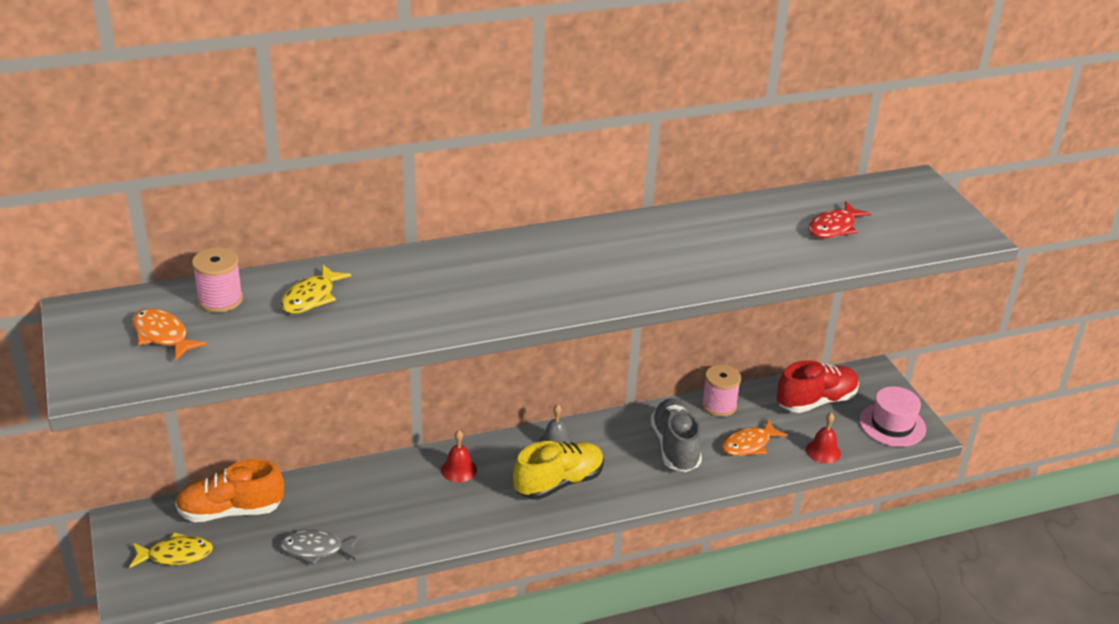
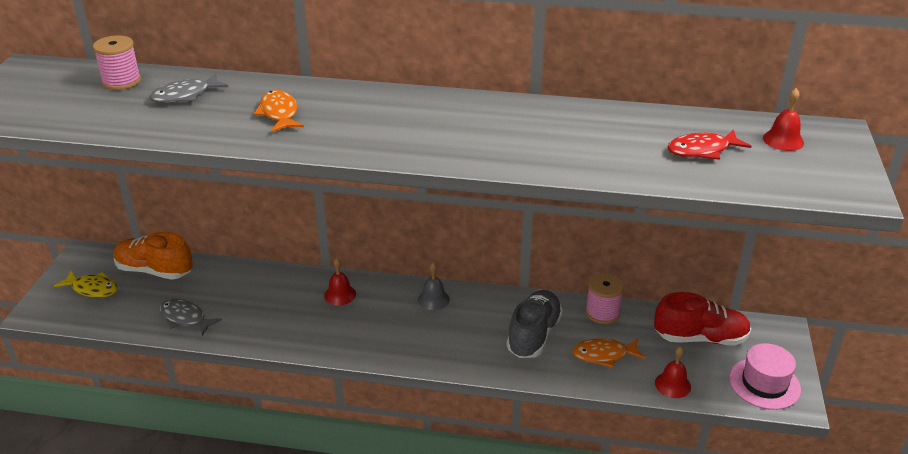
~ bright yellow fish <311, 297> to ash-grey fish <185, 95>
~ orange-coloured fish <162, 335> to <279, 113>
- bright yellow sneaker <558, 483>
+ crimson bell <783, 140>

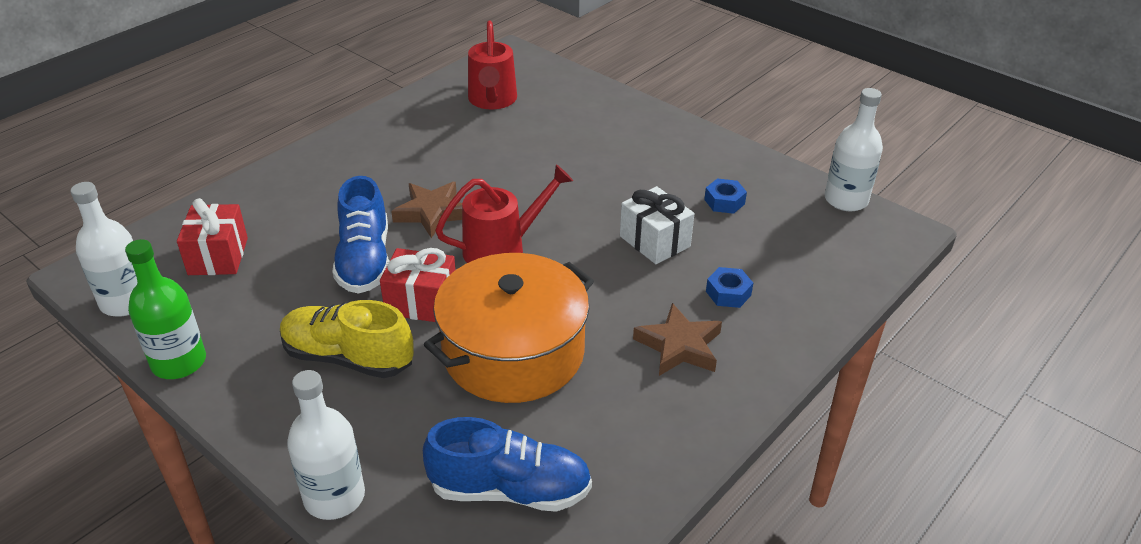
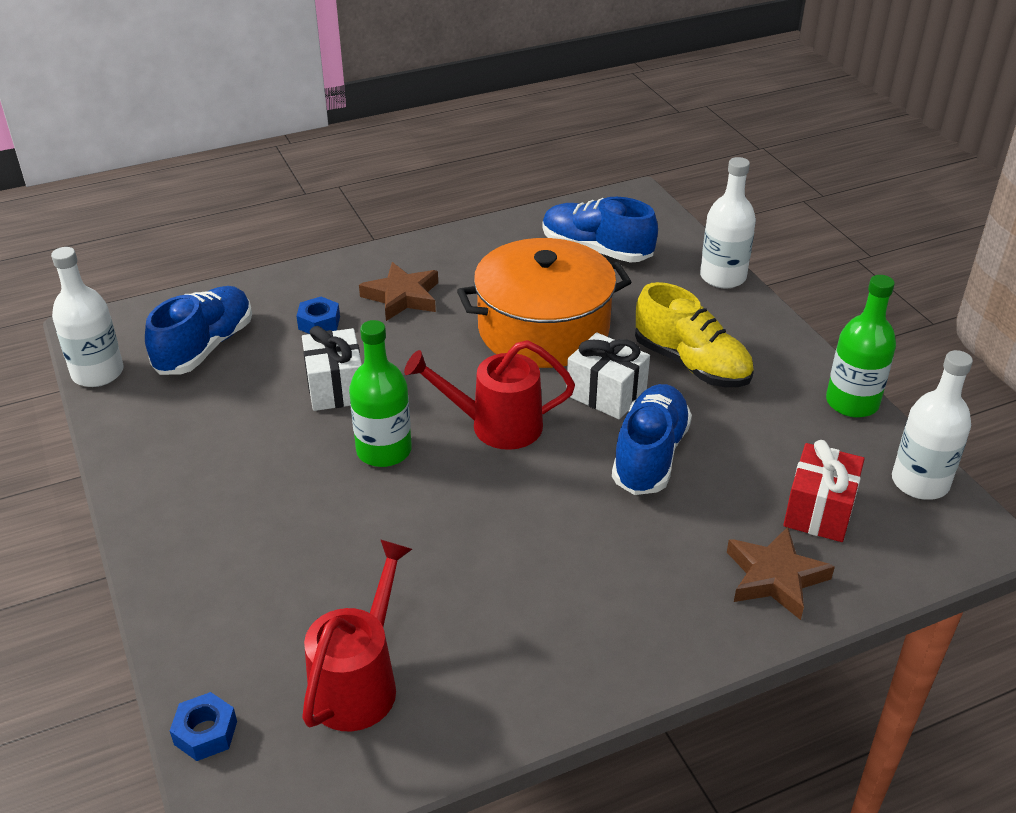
~ blue hexagon nut <724, 202> to <205, 733>
~ russet star shape <432, 213> to <775, 577>
~ crimson gift <421, 302> to pure white gift <606, 394>
+ blue sneaker <205, 347>
+ green flask <384, 450>

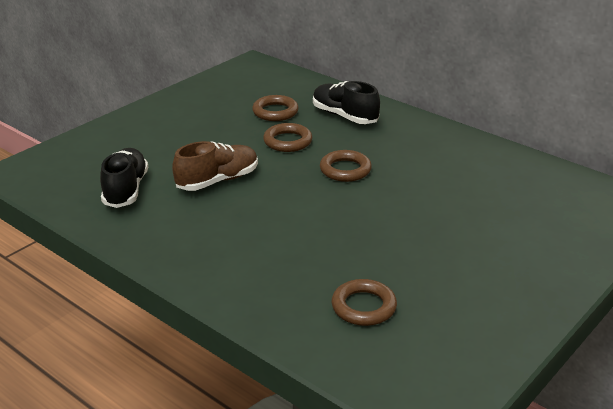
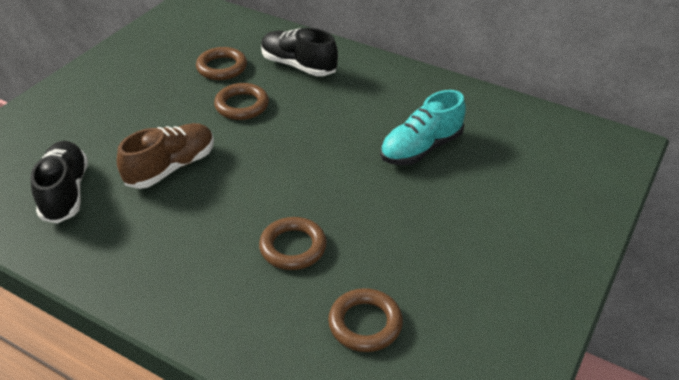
~ russet torus <345, 170> to <293, 247>
+ turquoise sneaker <421, 148>

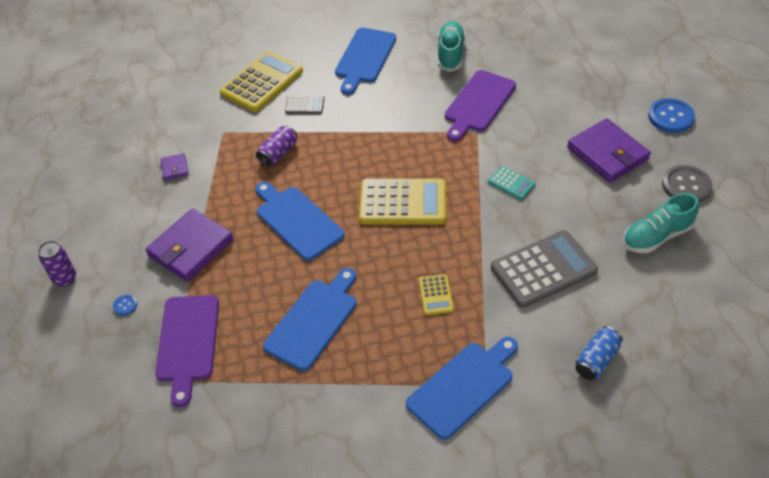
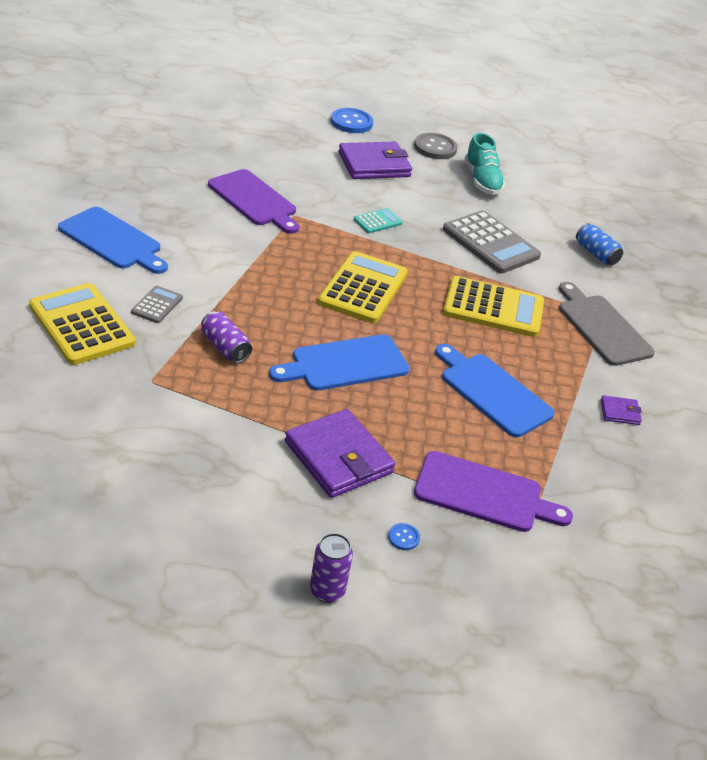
- turquoise sneaker <450, 54>
~ royal purple card wallet <175, 168> to <619, 412>
~ ash-grey pocket calculator <543, 269> = <490, 243> 150 degrees clockwise
~ bright yellow pocket calculator <436, 295> = <493, 308> x2.07
~ blue chopping board <463, 387> to ash-grey chopping board <602, 327>

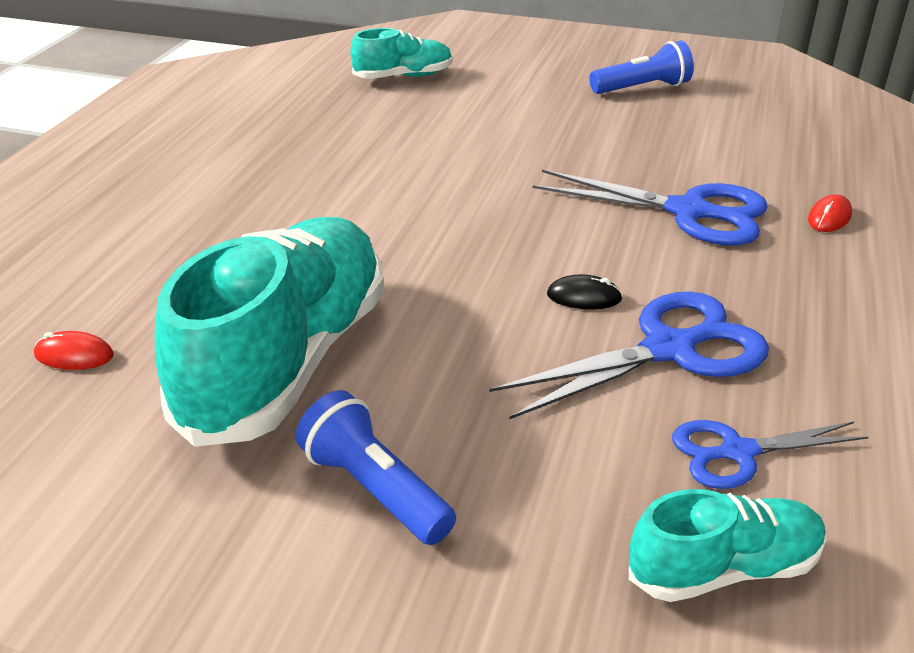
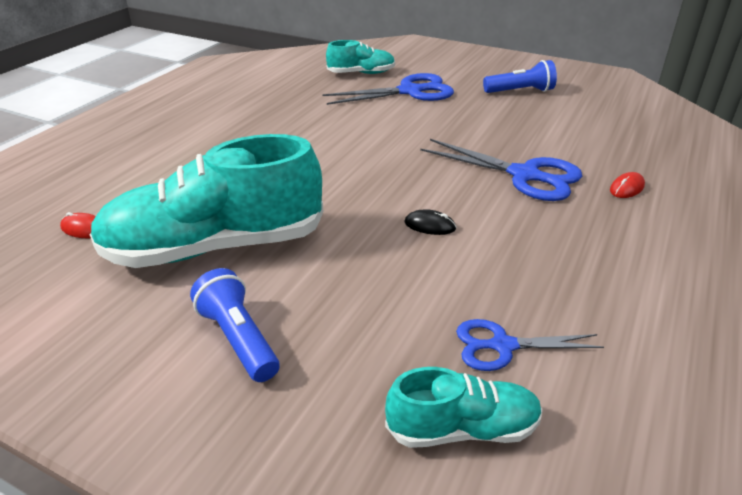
~ turquoise sneaker <287, 361> = <215, 247> 135 degrees counterclockwise
~ blue shears <669, 349> to <409, 91>

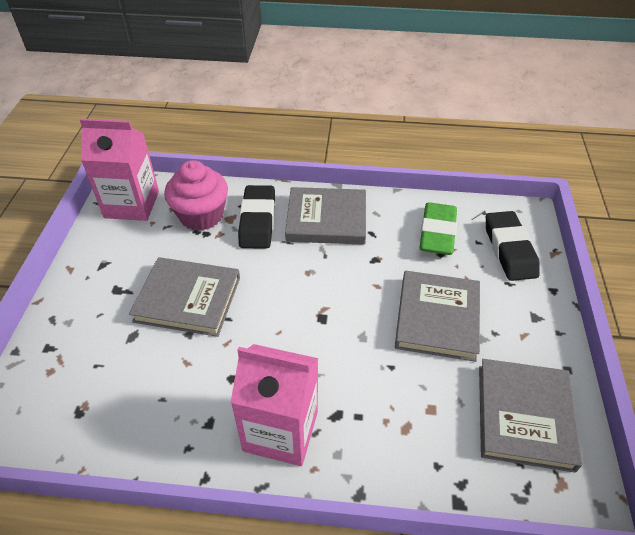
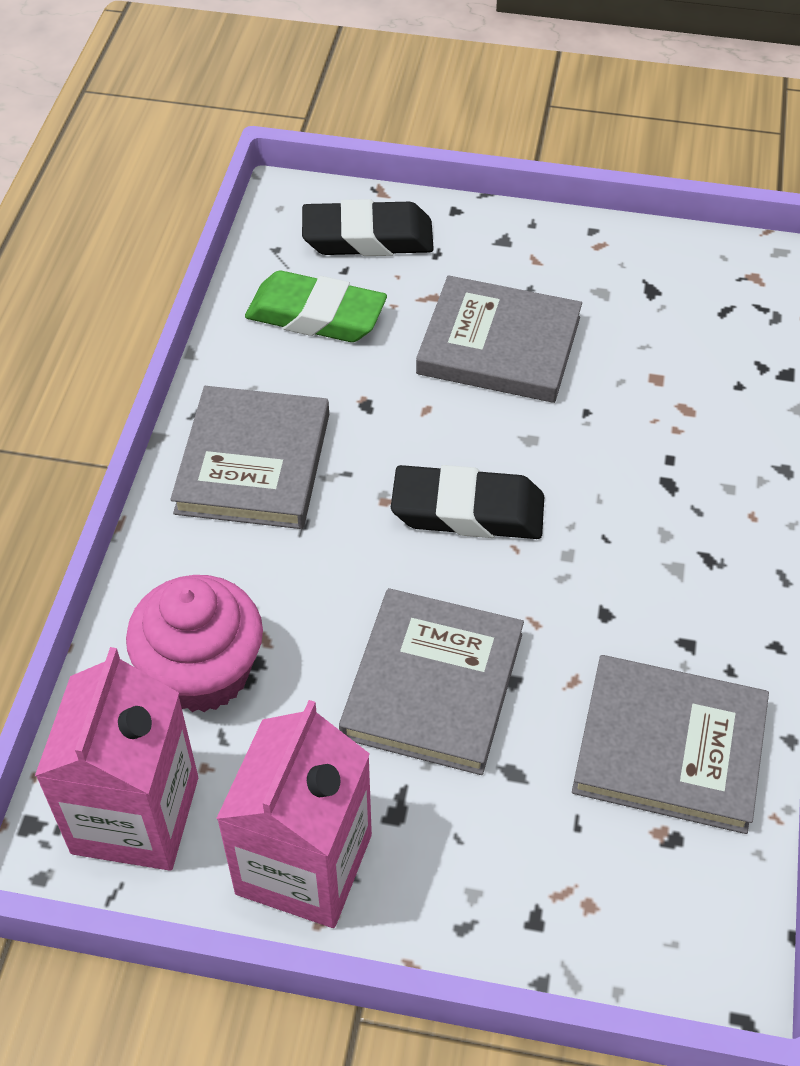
~ ebony eraser <257, 221> to <467, 511>
~ rosy juice carton <281, 430> to <304, 864>
~ ash-grey hardcover <524, 416> to <669, 747>

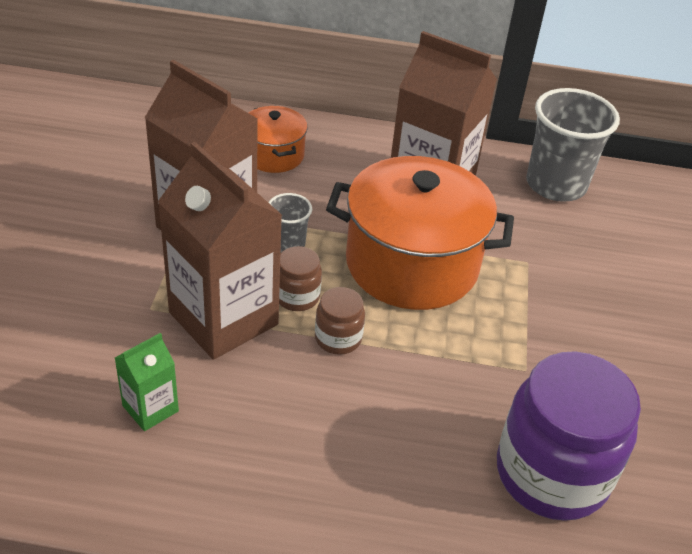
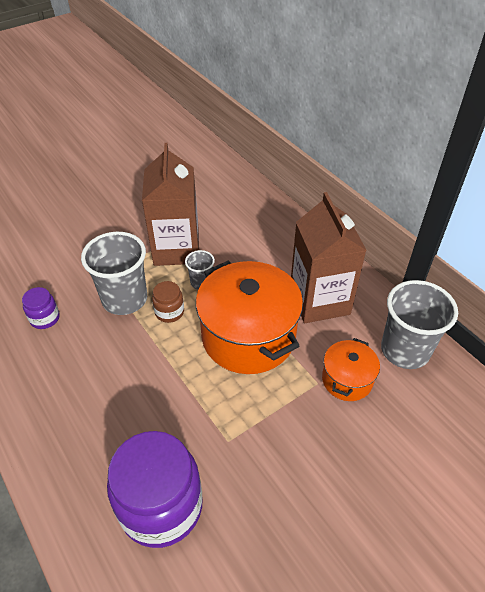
~ orange-coloured pot <273, 155> to <347, 380>
~ russet juice carton <223, 318> to ash-grey beaker <124, 299>
- russet preserve jar <338, 338>
~ green juice carton <150, 408> to royal purple preserve jar <45, 318>

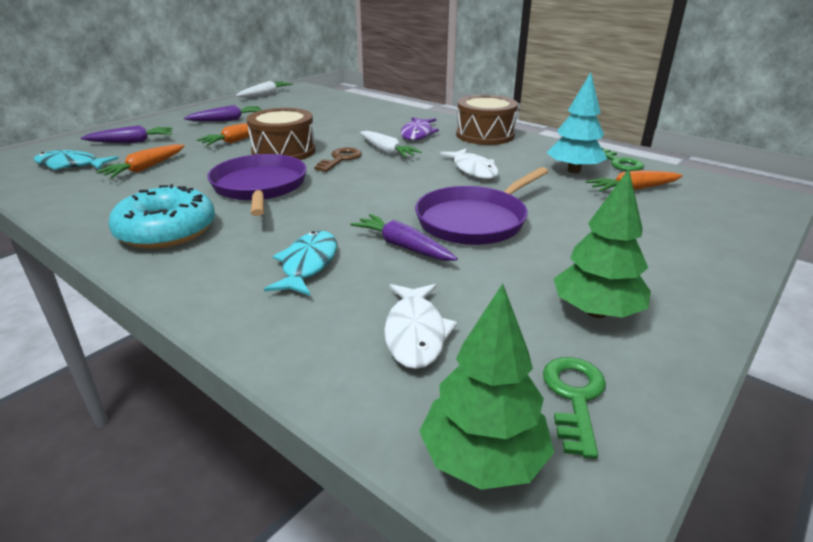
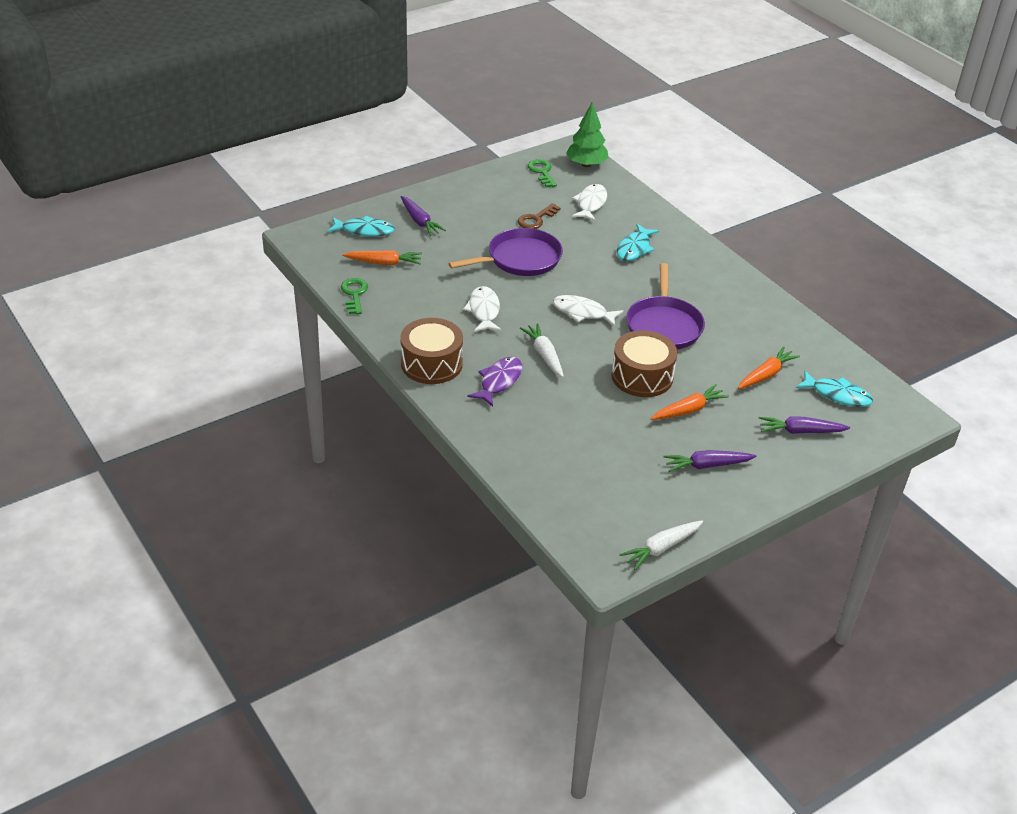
- turquoise toy tree <574, 170>
~ russet key <341, 159> to <536, 219>
- green toy tree <596, 312>
- turquoise glazed donut <167, 231>
~ royal purple carrot <403, 246> to <420, 221>
~ green key <574, 397> = <542, 172> 135 degrees clockwise
+ turquoise fish <364, 230>
+ pure white fish <583, 312>

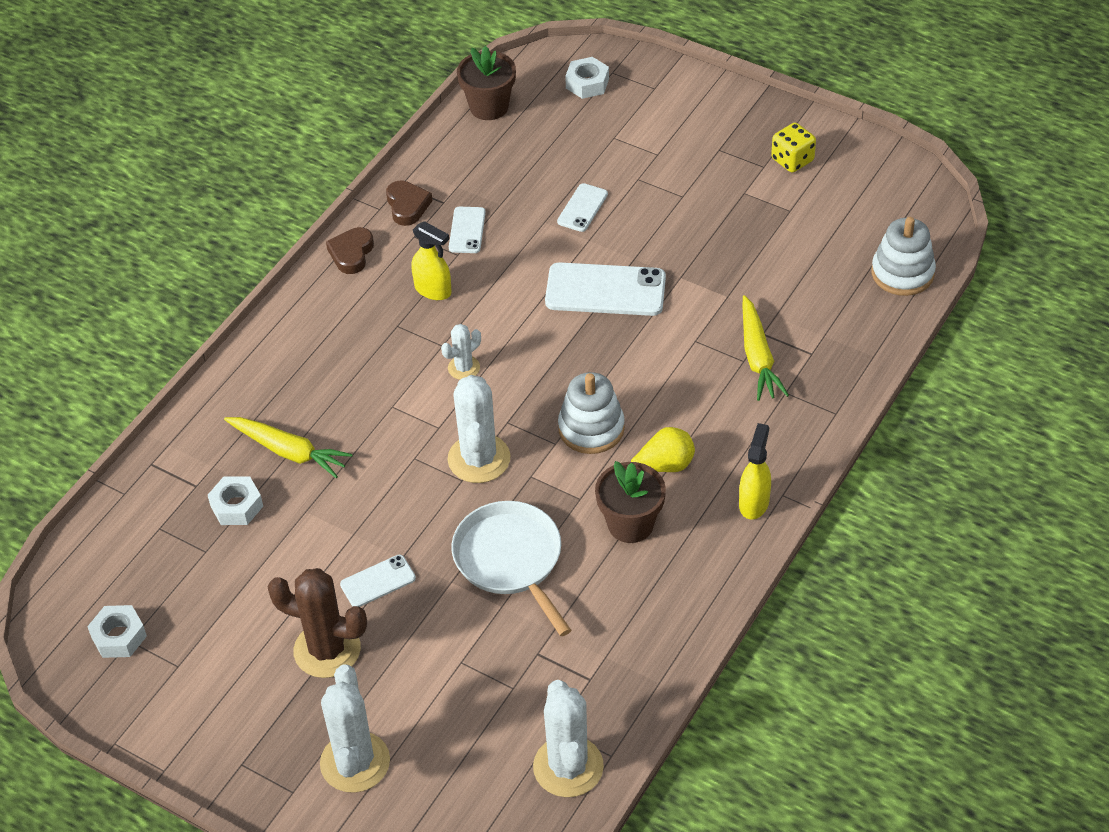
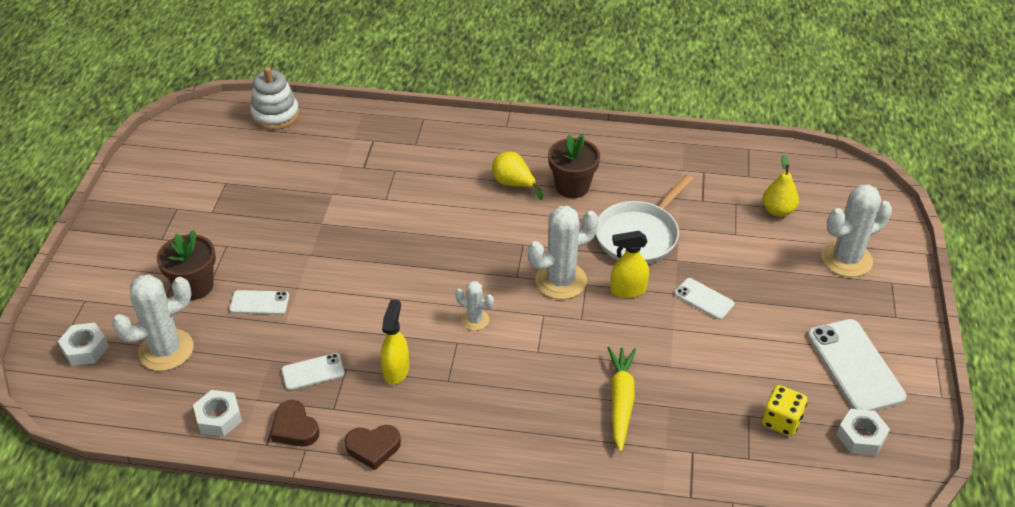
~ russet plant pot <489, 107> to <194, 286>
~ bright yellow dice <792, 160> to <781, 421>
~ russet heart <407, 206> = <294, 428> 90 degrees counterclockwise
~ pure white mobile phone <605, 290> to <855, 366>
- bright yellow carrot <758, 357>
- pure white ring stacker <591, 428>
~ bright yellow spray bottle <754, 502> to <627, 290>
~ pure white hexagon nut <237, 506> to <219, 418>
- russet prickly plant <327, 650>
~ pure white prickly plant <568, 767> to <166, 350>
+ bright yellow pear fruit <778, 210>

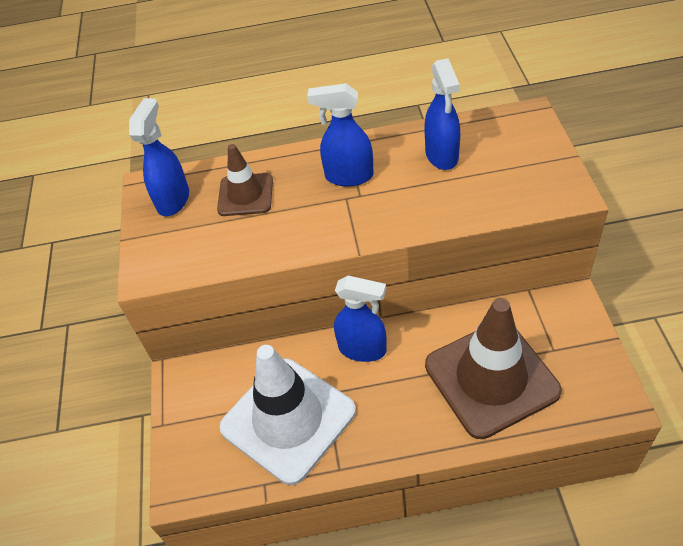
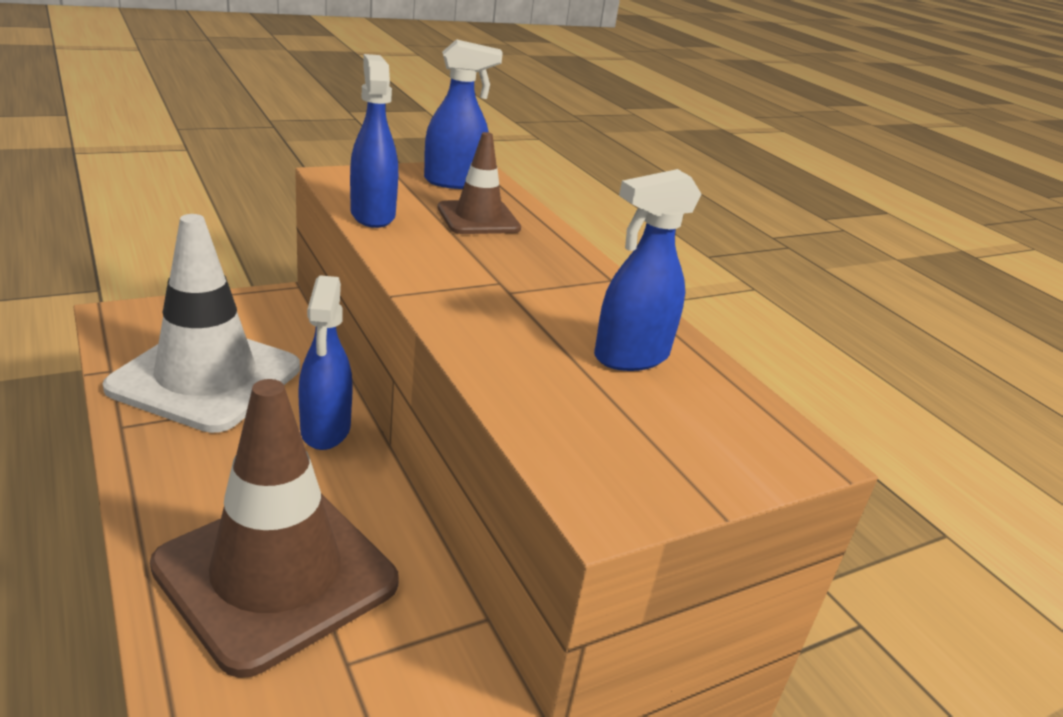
~ blue spray bottle <348, 176> to <372, 215>

